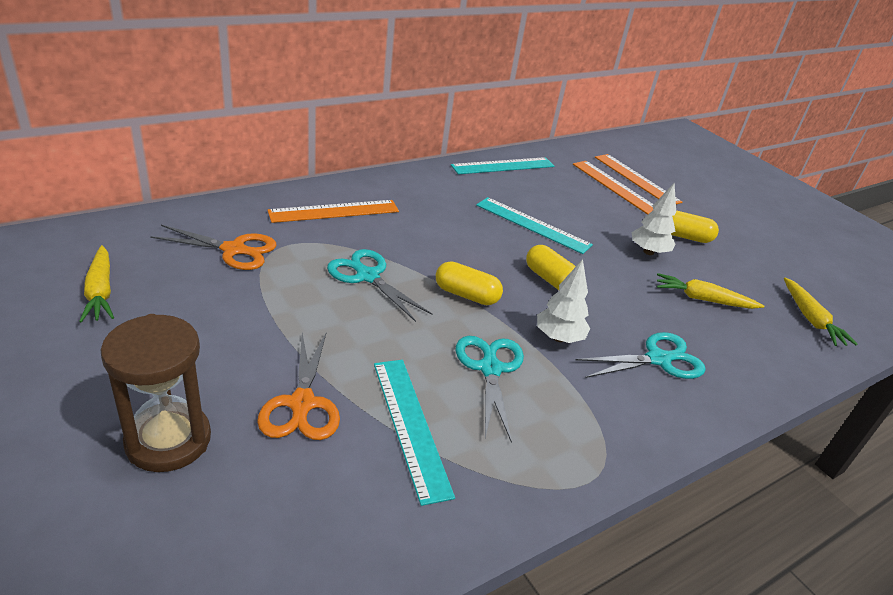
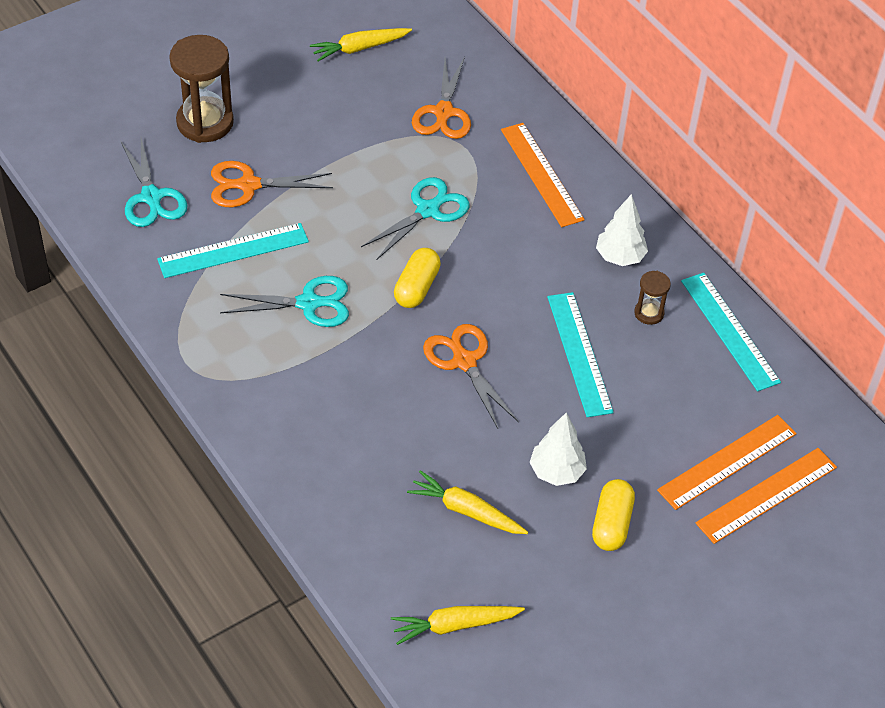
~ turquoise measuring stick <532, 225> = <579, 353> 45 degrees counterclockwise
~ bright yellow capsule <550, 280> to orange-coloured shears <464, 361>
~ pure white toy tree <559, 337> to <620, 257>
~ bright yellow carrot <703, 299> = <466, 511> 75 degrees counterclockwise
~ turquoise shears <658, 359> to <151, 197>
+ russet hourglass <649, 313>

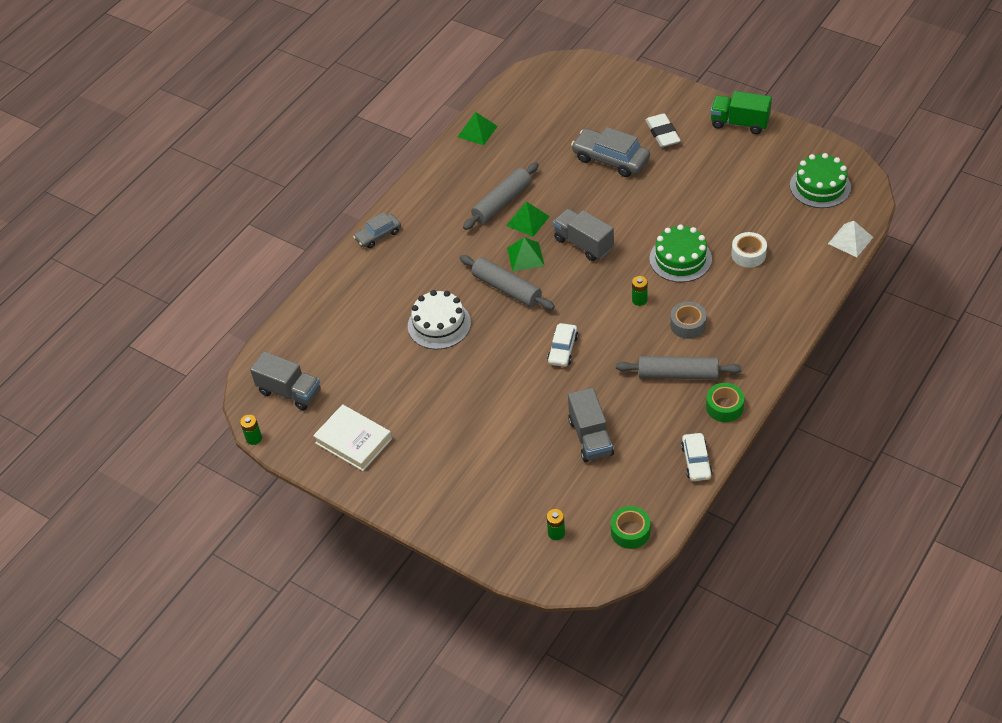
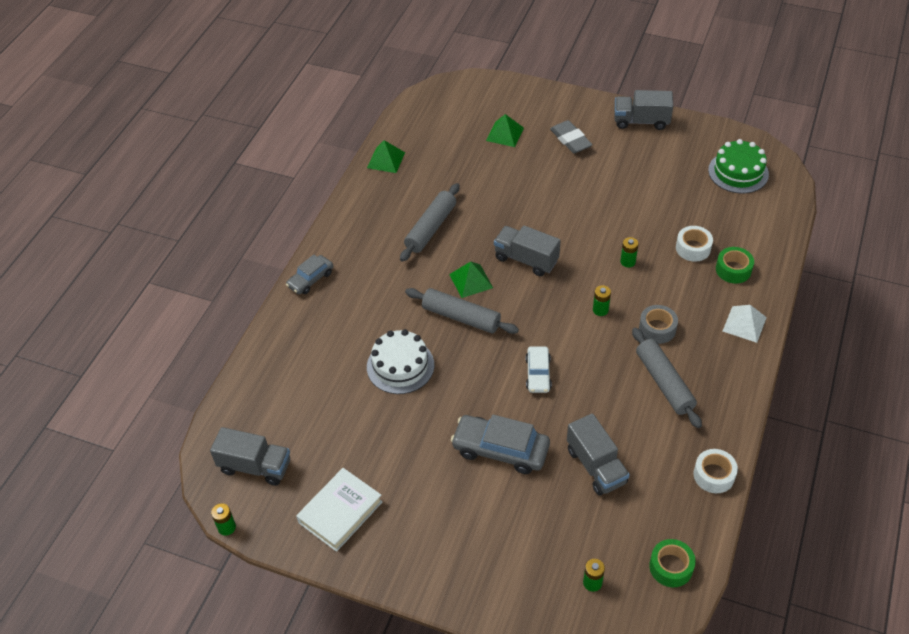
~ green toy truck <739, 123> to ash-grey toy truck <641, 121>
~ pure white eraser <662, 133> to ash-grey eraser <570, 140>
~ ash-grey toy car <610, 159> to <500, 450>
~ green solid pyramid <527, 221> to <505, 134>
~ pure white solid pyramid <850, 240> to <744, 324>
~ green layer cake <680, 259> to green AA battery <628, 262>
~ ash-grey pastry roller <678, 374> = <664, 382> 75 degrees clockwise
~ green tape <724, 407> to <733, 270>
~ pure white hardcover <353, 441> = <340, 512> 75 degrees counterclockwise
~ pure white toy car <696, 461> to pure white tape <714, 475>

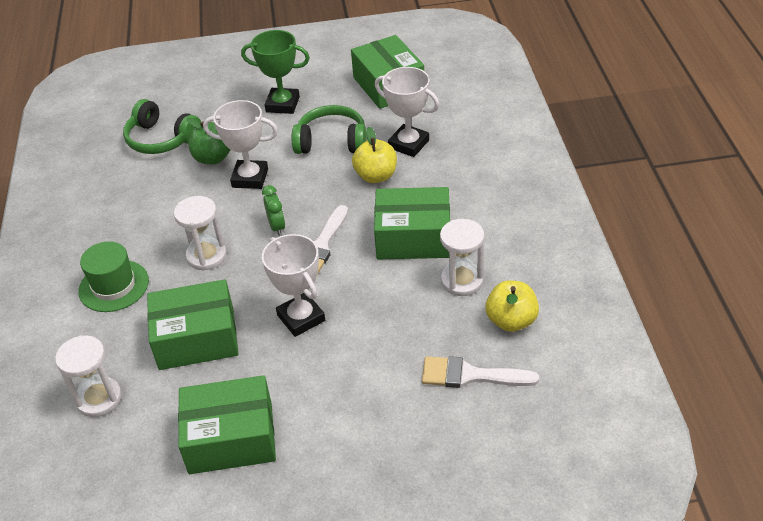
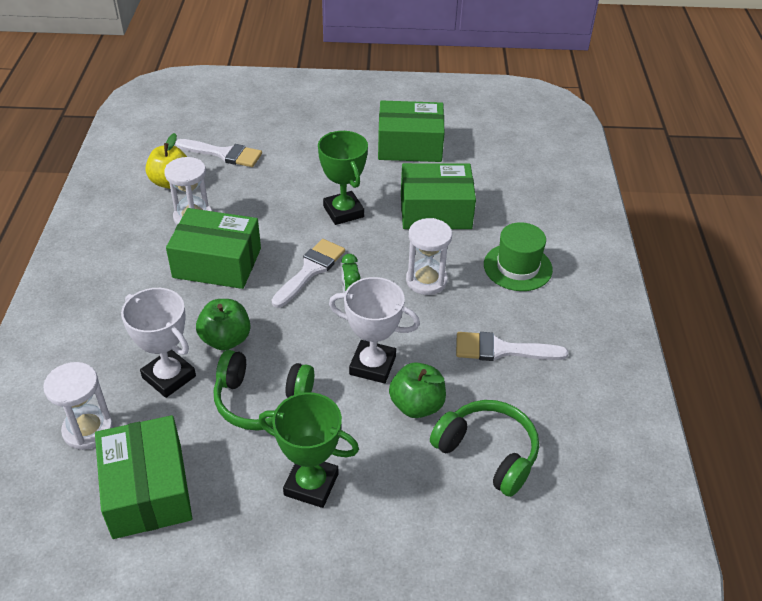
~ bright yellow toy apple <376, 176> to green toy apple <226, 339>
~ pure white trophy <301, 318> to green trophy <343, 212>
~ pure white hourglass <99, 398> to <88, 429>
+ pure white brush <501, 350>

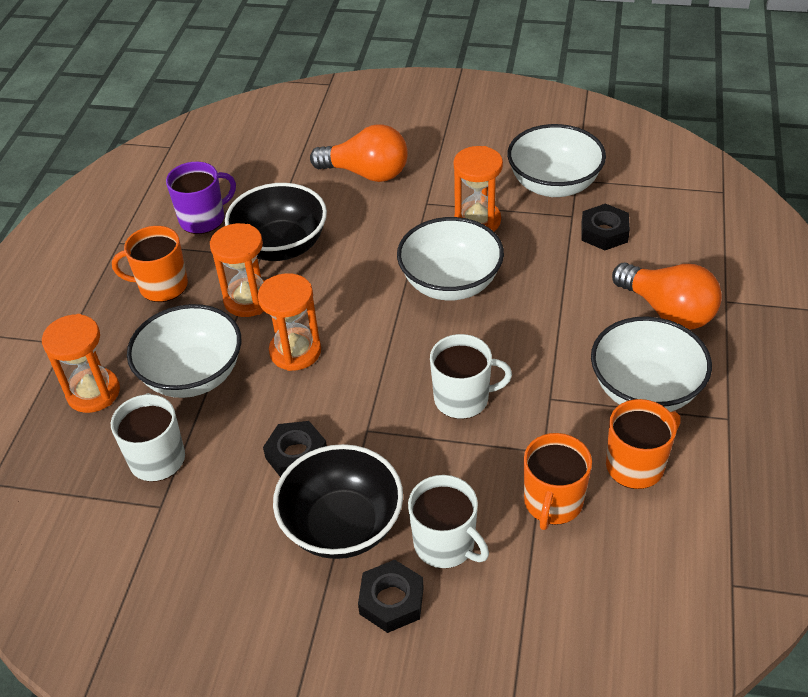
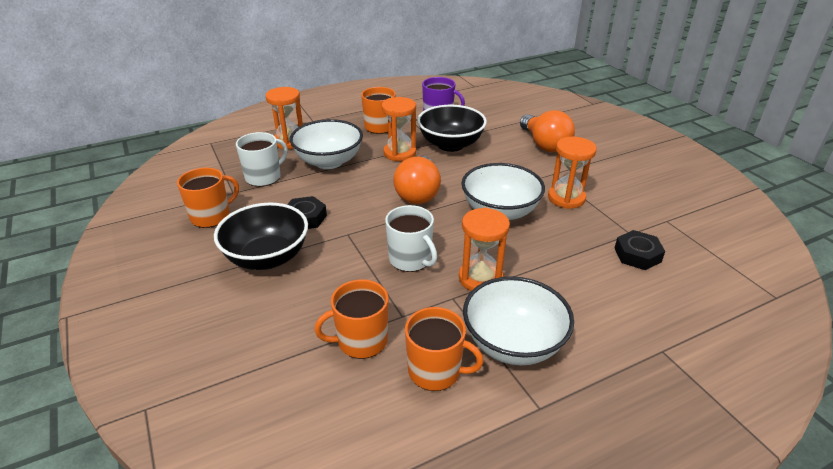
- pure white bowl <554, 185>
~ orange-coloured light bulb <667, 311> to <418, 193>
~ orange-coloured hourglass <295, 351> to <480, 278>
- pure white coffee mug <445, 544>
- ebony hexagon nut <391, 601>
+ orange-coloured coffee mug <211, 216>

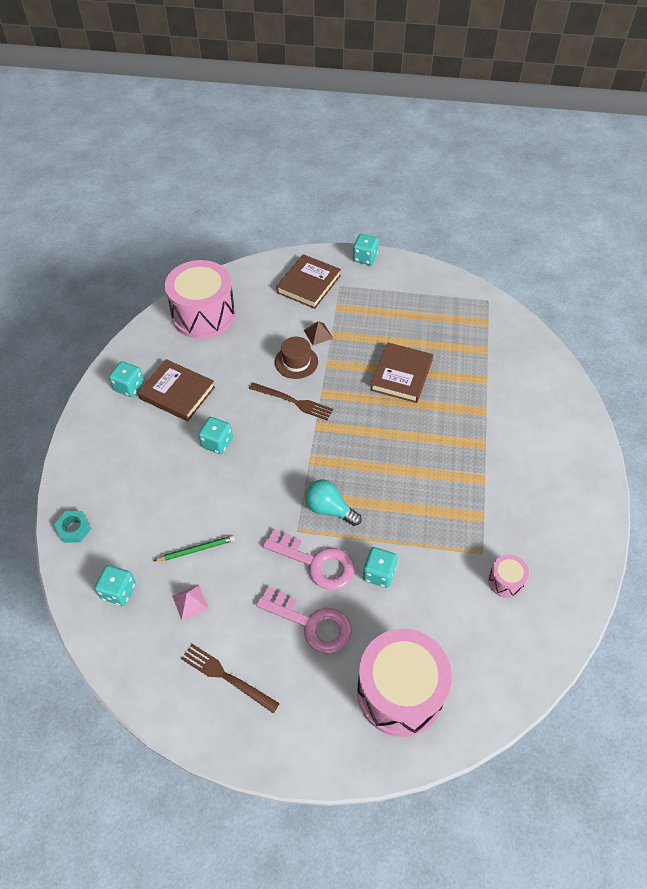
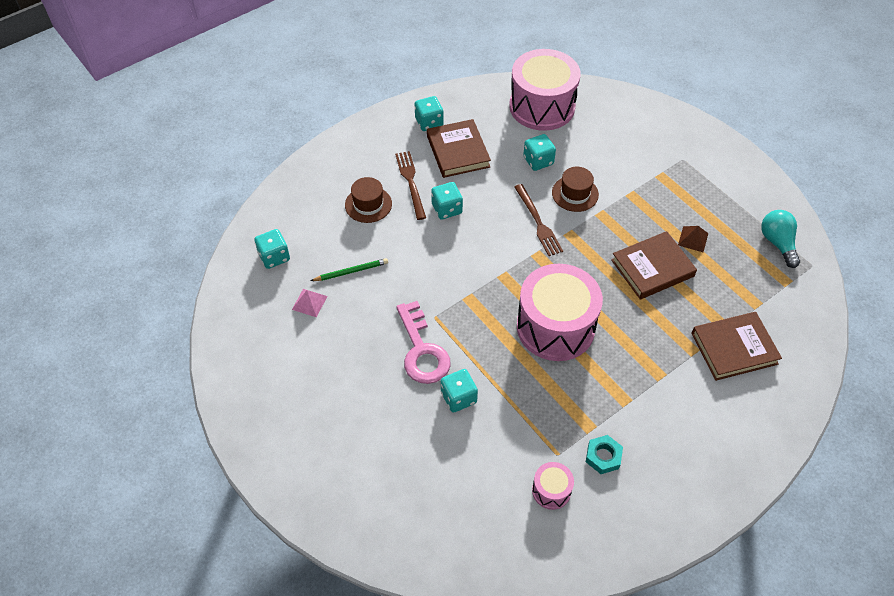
~ turquoise dice <365, 258> to <538, 161>
~ russet hardcover <308, 284> to <734, 348>
~ russet solid pyramid <318, 334> to <693, 239>
~ turquoise light bulb <329, 509> to <777, 243>
~ turquoise hexagon nut <74, 529> to <603, 456>
~ green lead pencil <196, 550> = <351, 271> 45 degrees counterclockwise
- rosy key <311, 623>
~ rosy snare drum <400, 691> to <555, 327>
~ russet table fork <226, 677> to <411, 182>
+ russet top hat <368, 204>

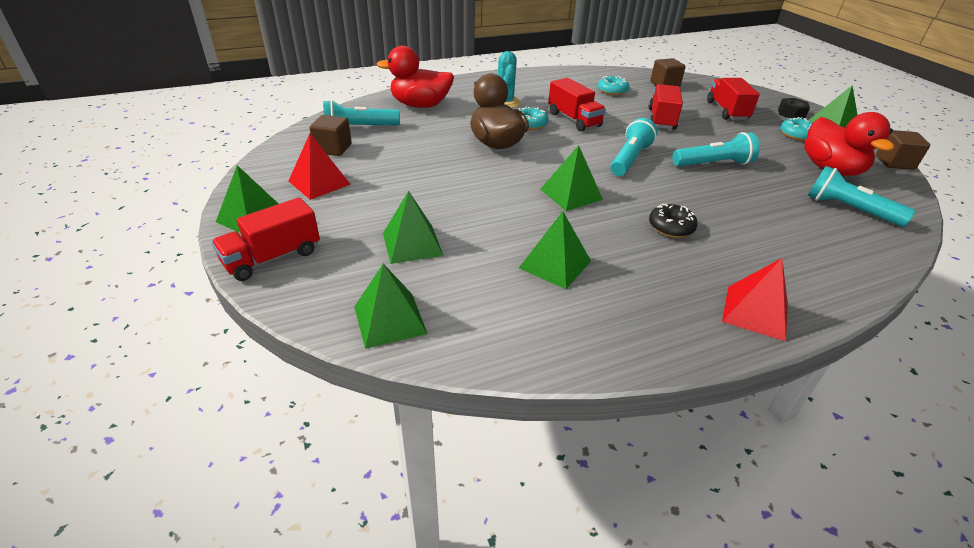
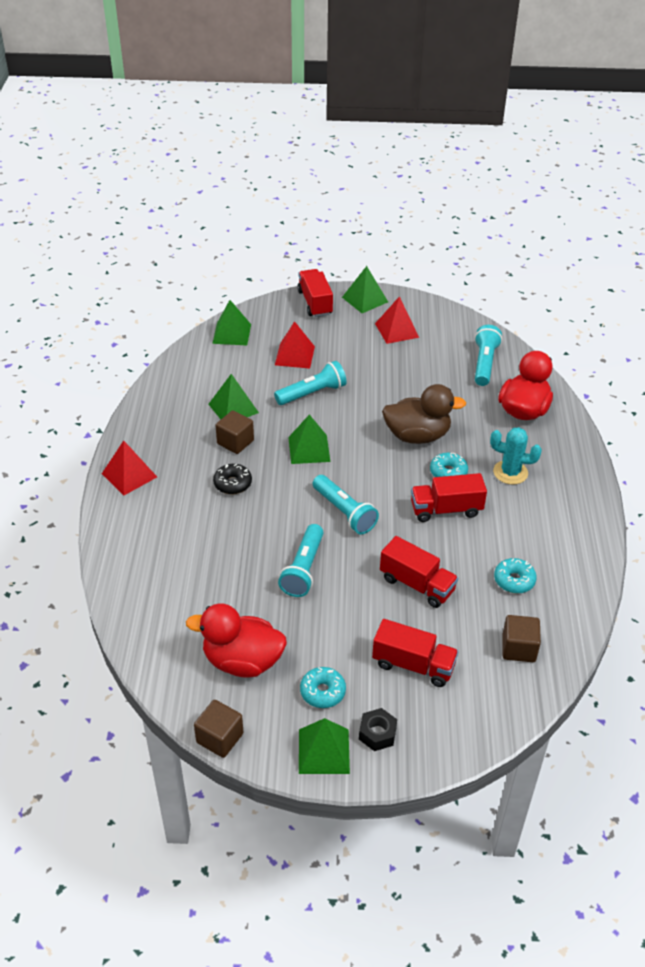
~ russet block <333, 148> to <235, 442>
~ turquoise pocket torch <849, 209> to <312, 393>
~ green solid pyramid <412, 244> to crimson solid pyramid <294, 355>

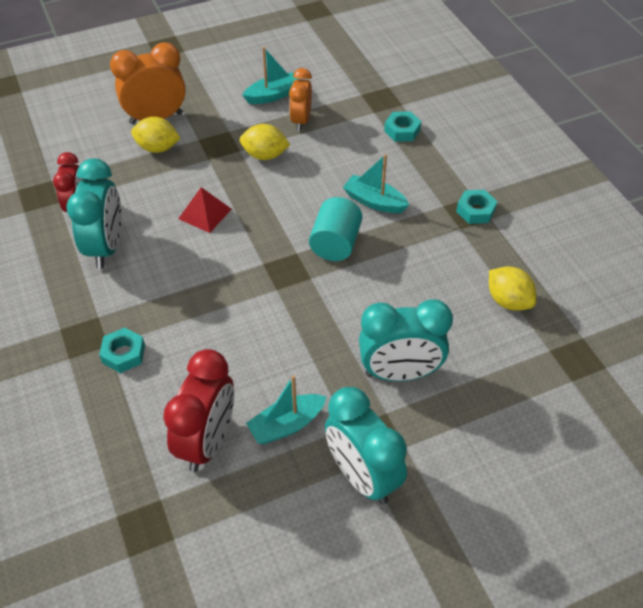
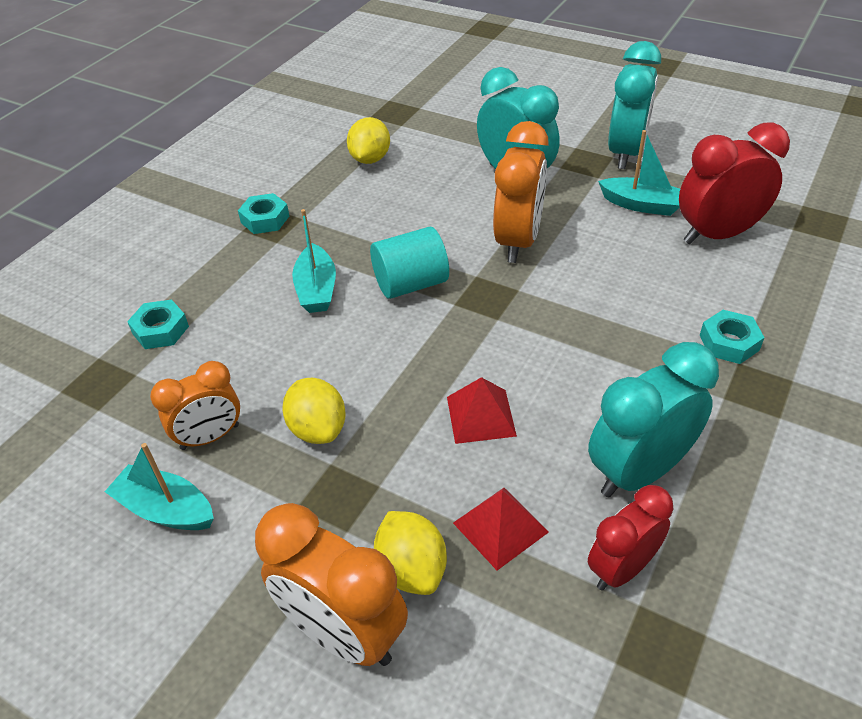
+ orange-coloured bedside clock <518, 241>
+ crimson solid pyramid <500, 527>

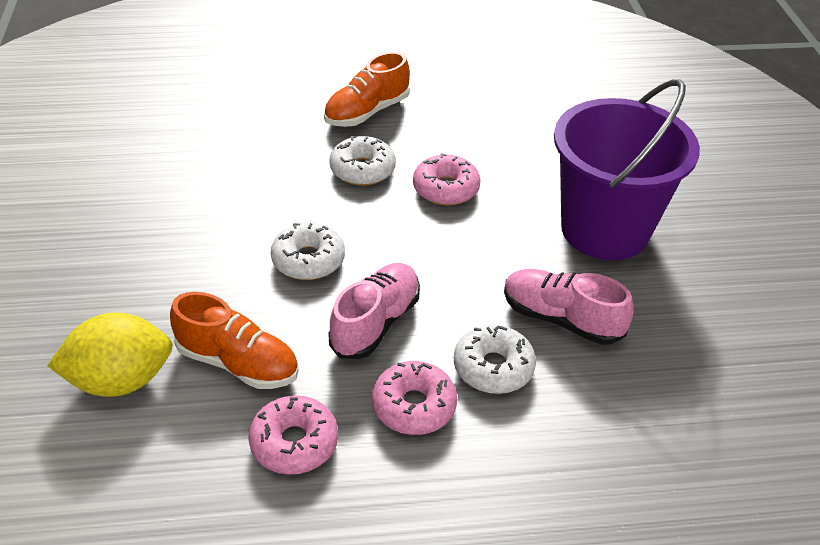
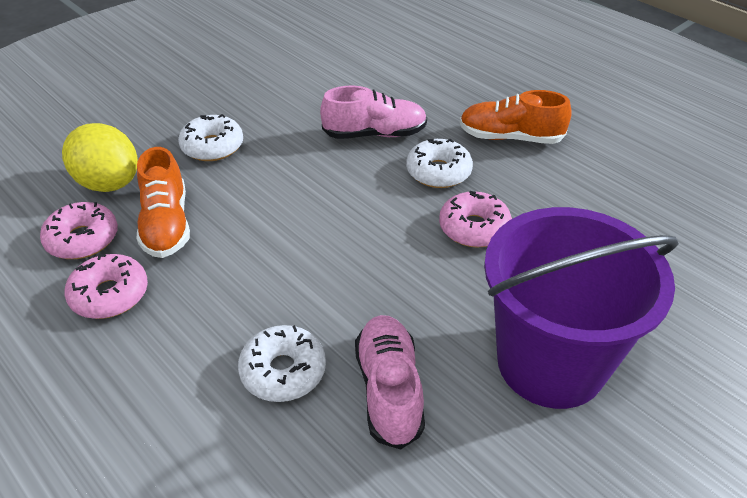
~ pure white glazed donut <308, 260> to <212, 146>
~ rosy sneaker <376, 323> to <375, 134>
~ rosy glazed donut <414, 406> to <82, 239>

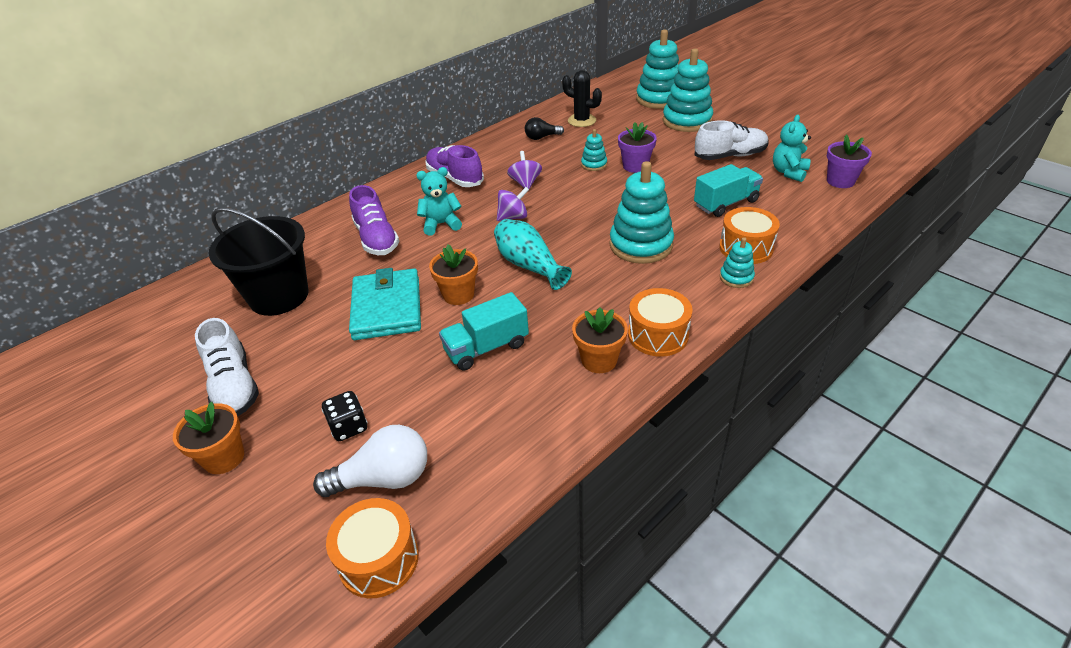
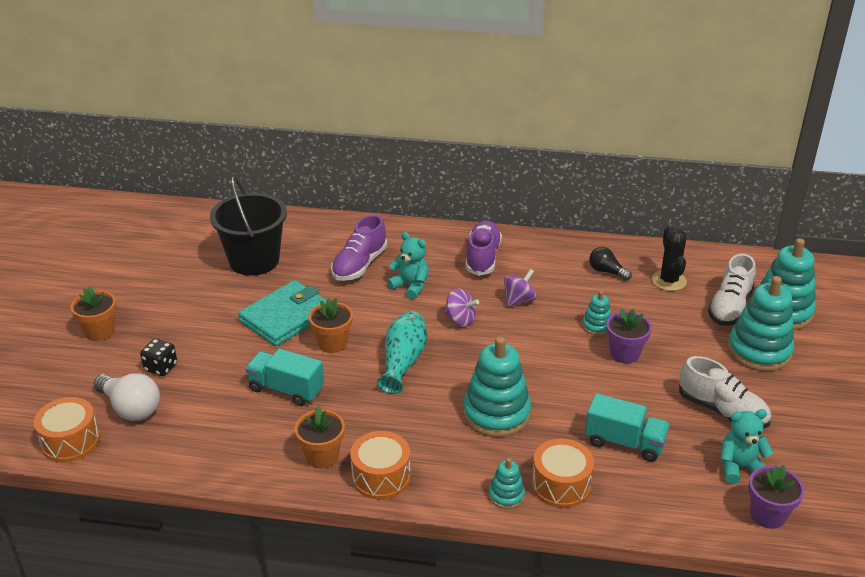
~ pure white sneaker <234, 386> to <729, 307>

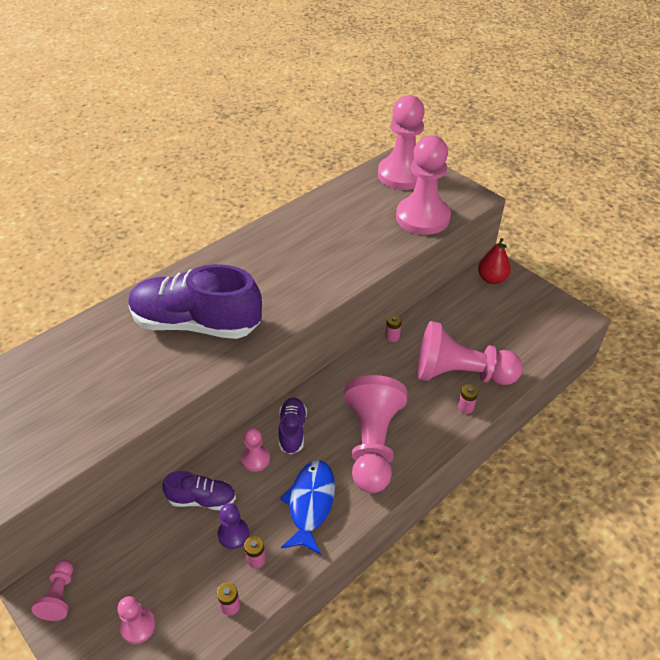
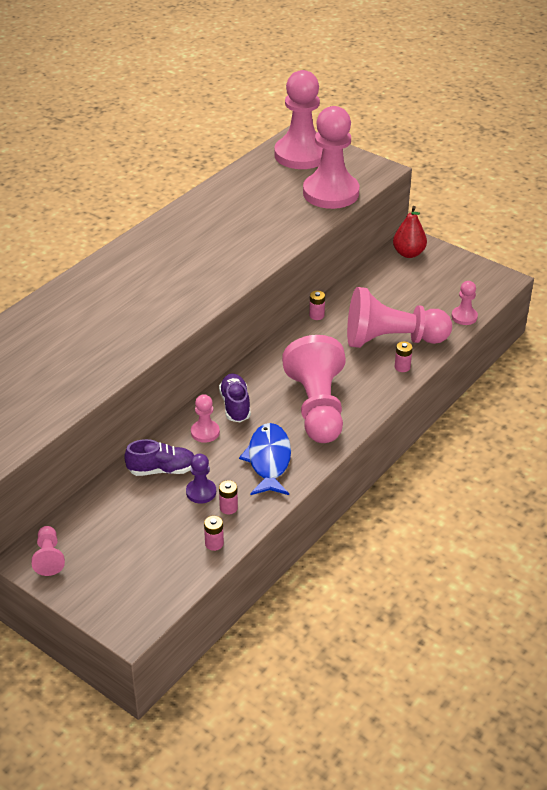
- royal purple sneaker <196, 324>
~ rosy game pawn <138, 626> to <464, 317>

